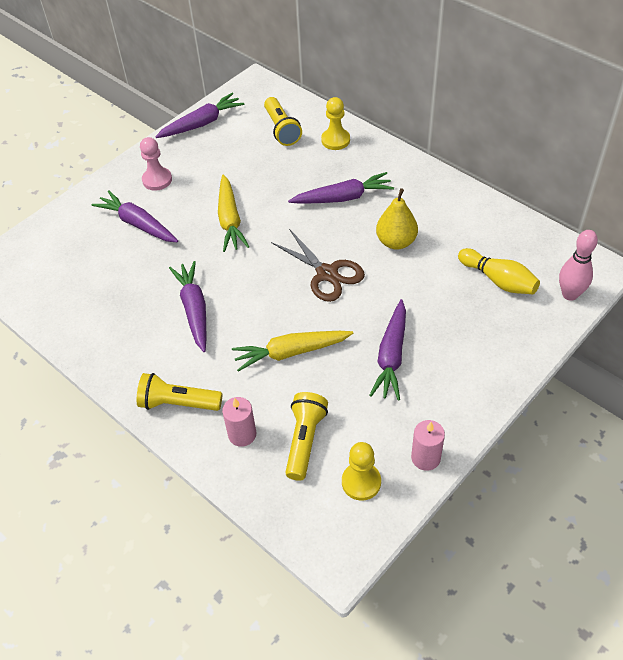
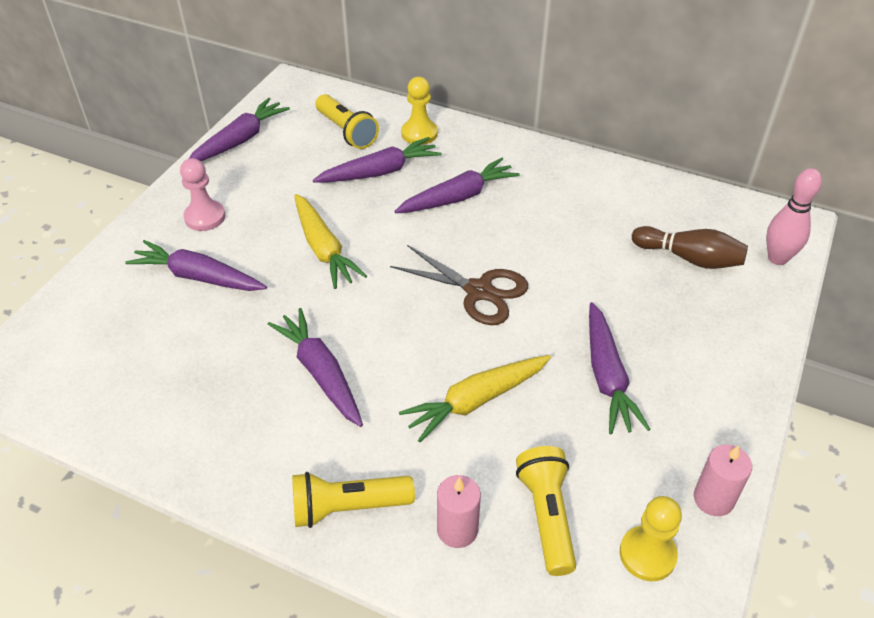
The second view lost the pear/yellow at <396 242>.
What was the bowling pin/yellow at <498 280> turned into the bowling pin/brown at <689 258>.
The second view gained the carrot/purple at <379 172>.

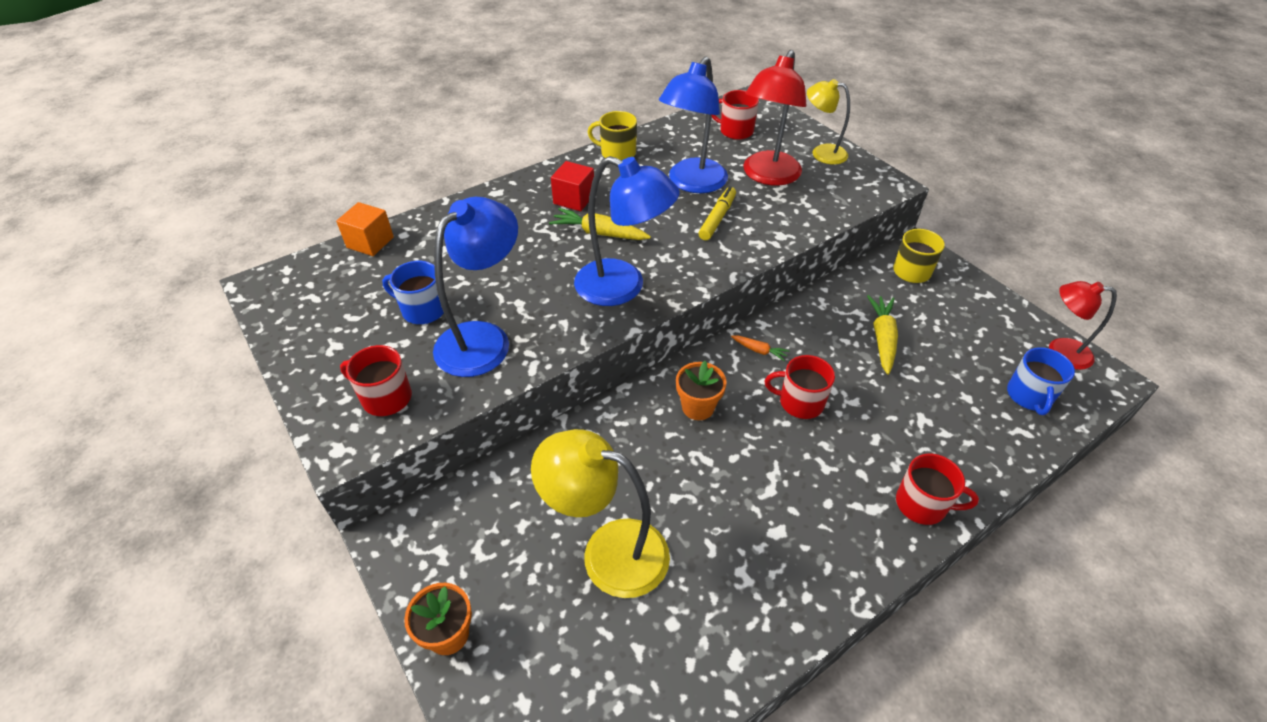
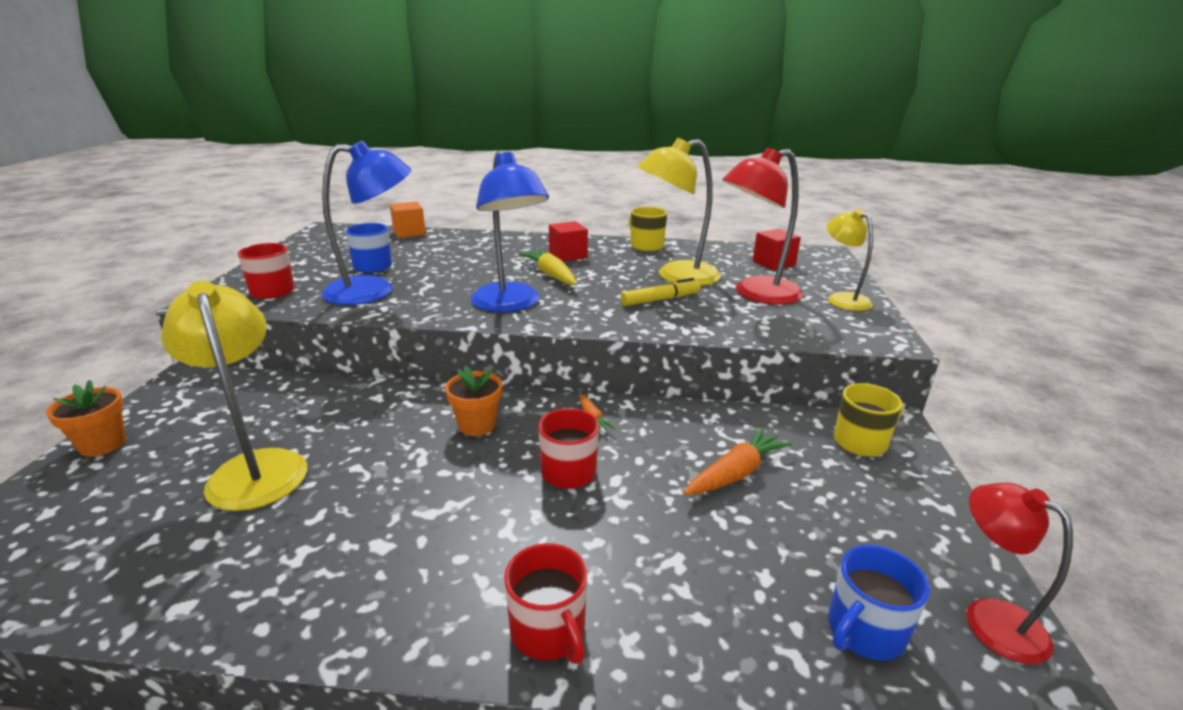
What was the lamp/blue at <692 183> turned into the lamp/yellow at <676 276>.
Where the mug/red stood at <735 131>, the cube/red came to stand at <773 263>.
What was the carrot/yellow at <882 338> turned into the carrot/orange at <736 473>.

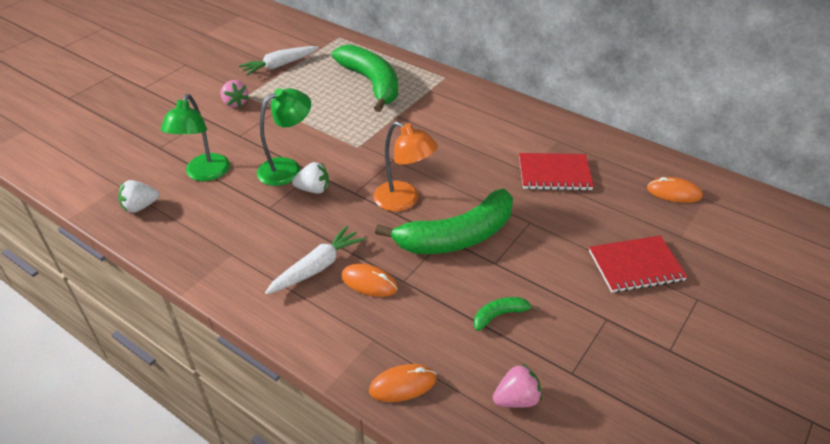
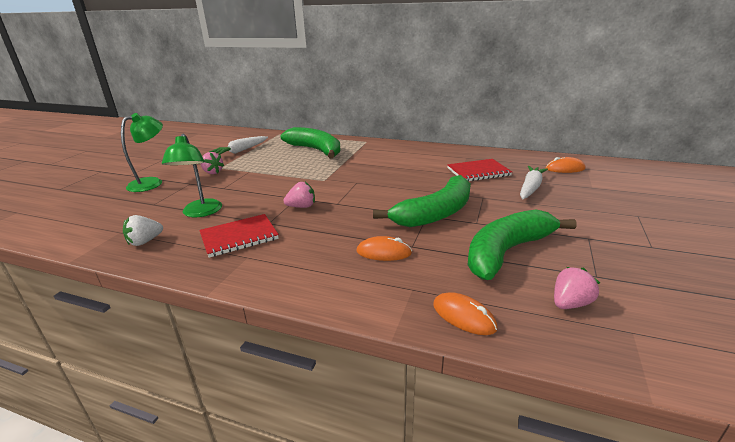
The lamp/green ended up elsewhere, having gone from <287 168> to <152 183>.
The carrot/white ended up elsewhere, having gone from <317 267> to <530 188>.
What was the strawberry/white at <313 189> turned into the strawberry/pink at <302 207>.
The mouse/orange at <402 385> ended up facing another way, 75 degrees clockwise from before.
The second view lost the lamp/orange at <404 201>.
The size of the banana/green at <499 315> changed by a factor of 2.35.
The notebook/red ended up elsewhere, having gone from <635 266> to <239 237>.

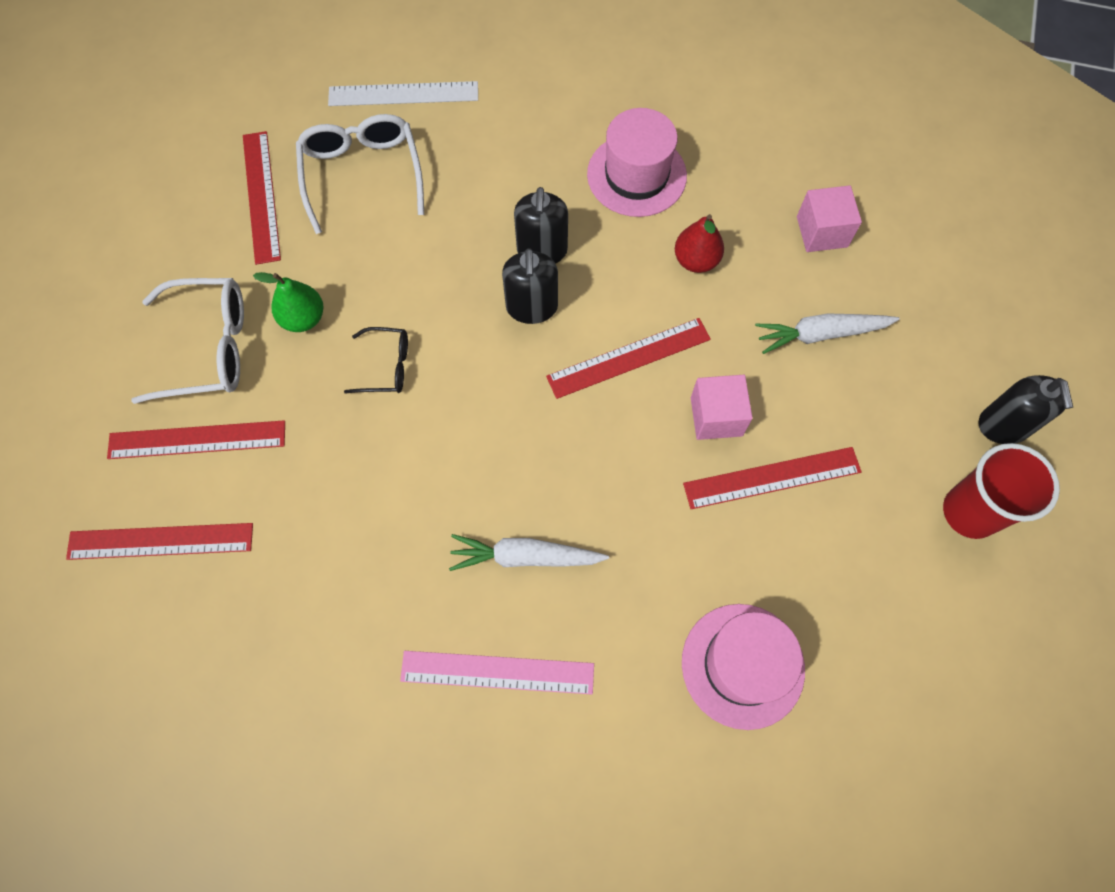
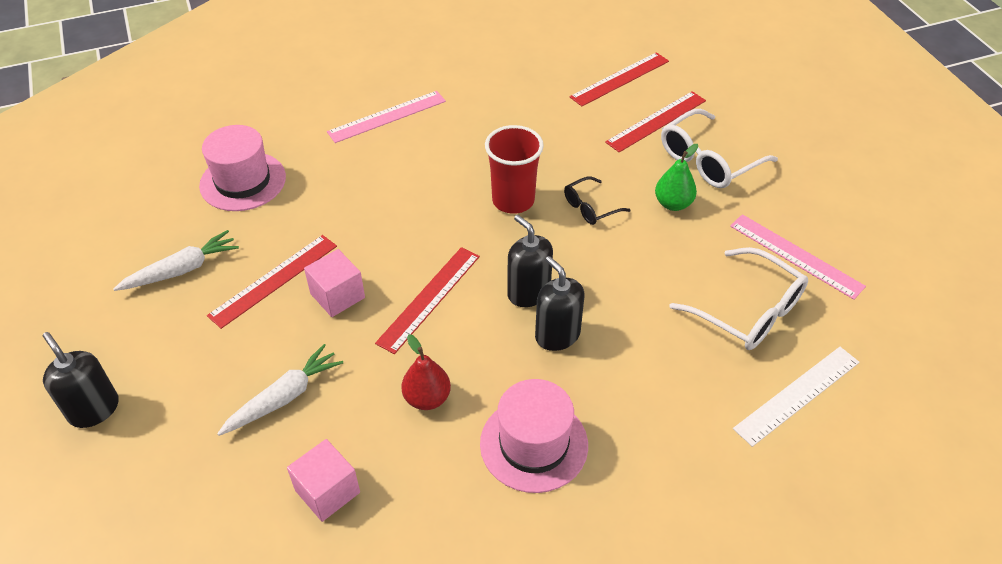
What was the ruler/red at <261 196> turned into the ruler/pink at <795 255>.
The carrot/white ended up elsewhere, having gone from <525 557> to <181 270>.
The cup/red ended up elsewhere, having gone from <970 512> to <513 200>.

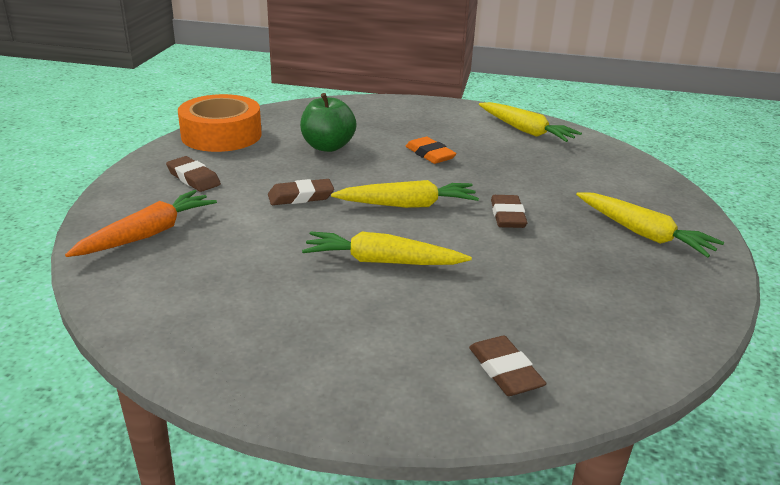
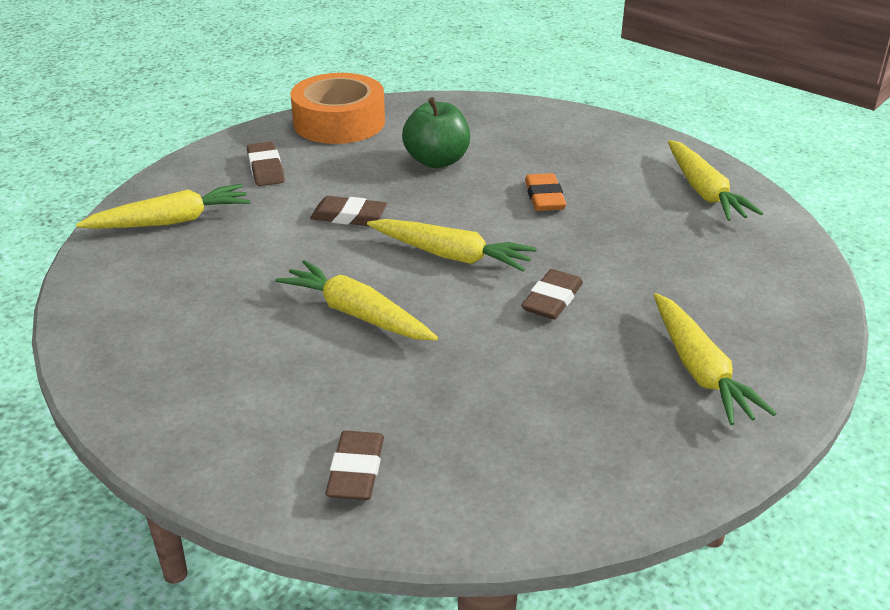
What was the carrot/orange at <148 234> turned into the carrot/yellow at <171 221>.

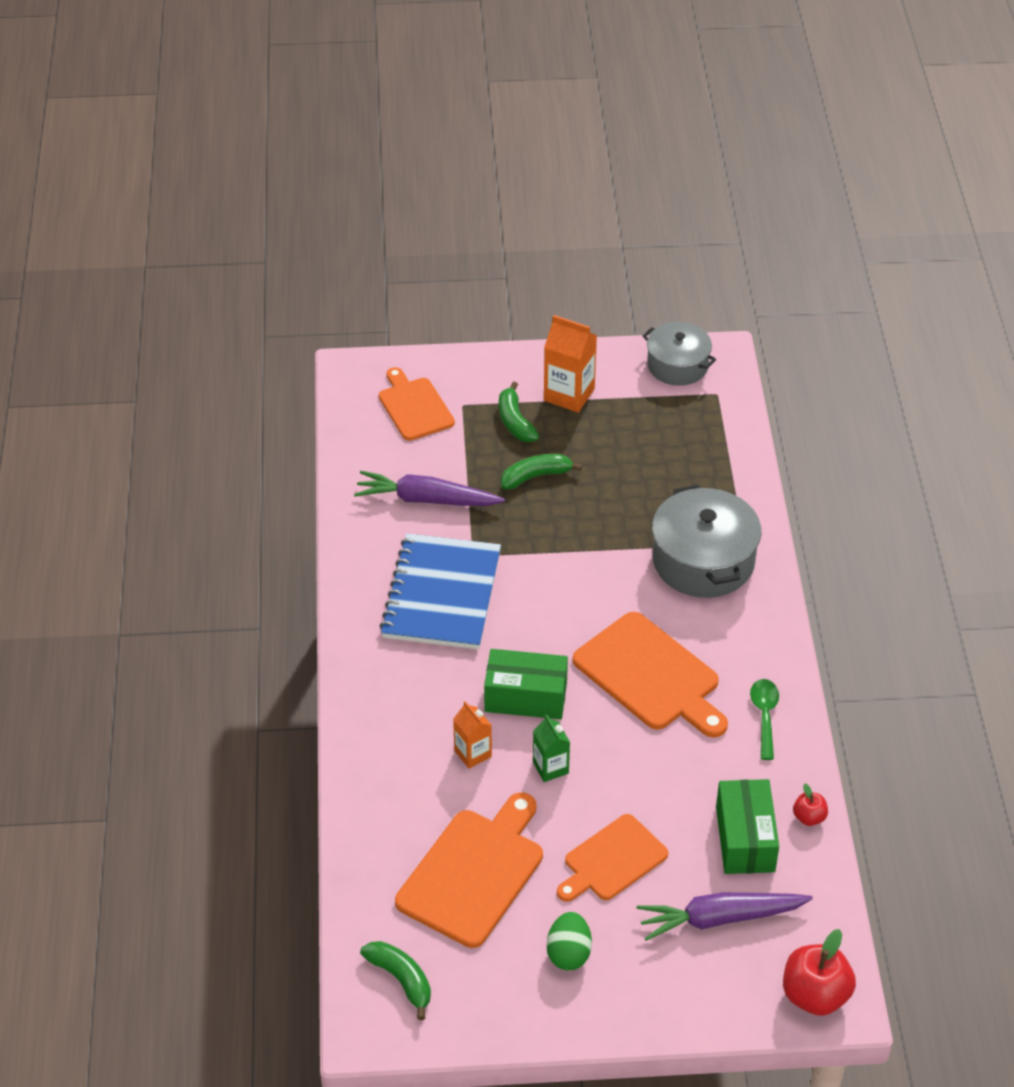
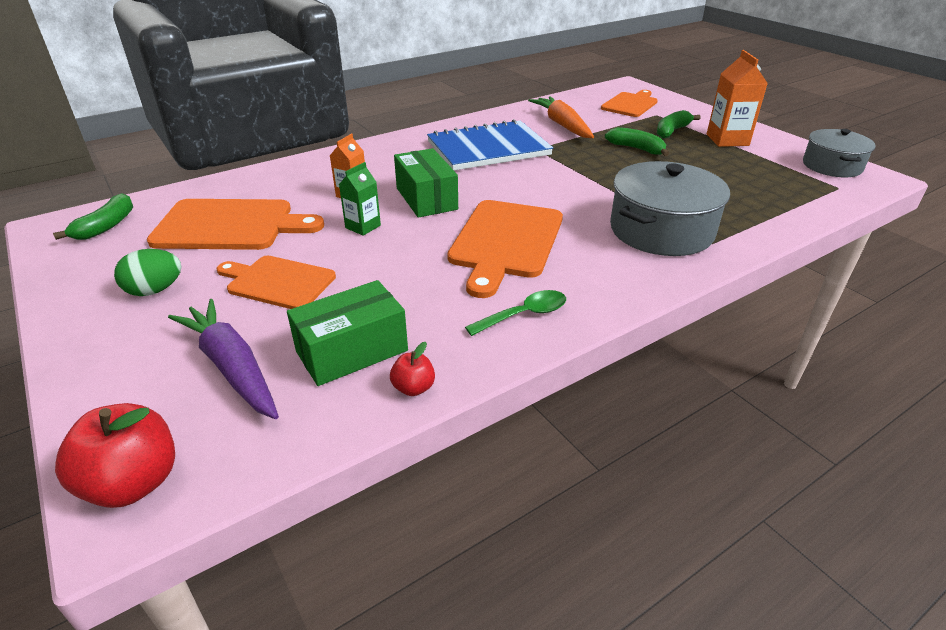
What was the carrot/purple at <426 499> turned into the carrot/orange at <562 125>.

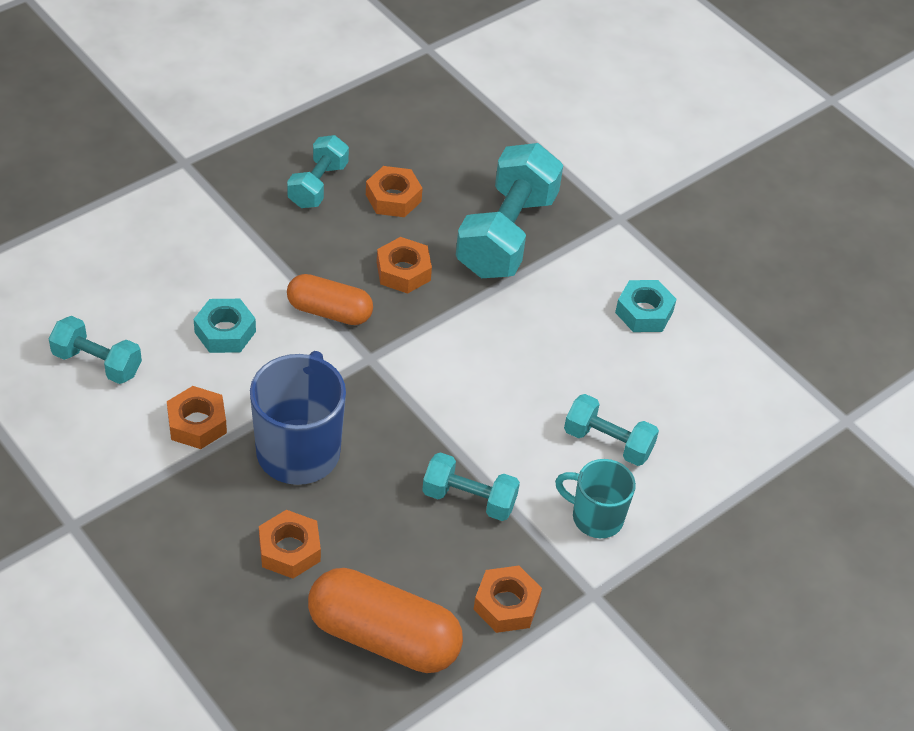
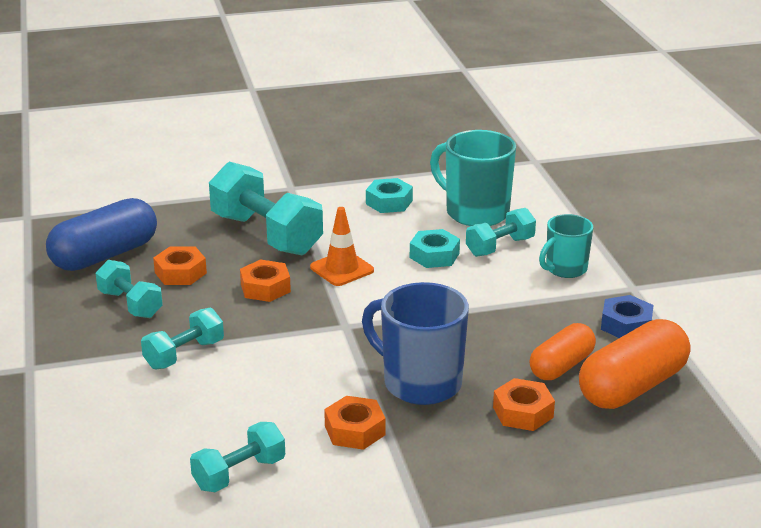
The nut/turquoise ended up elsewhere, having gone from <225 332> to <434 255>.
The capsule/orange ended up elsewhere, having gone from <329 311> to <561 366>.
The dumbbell/turquoise ended up elsewhere, having gone from <469 499> to <184 354>.
What was the nut/orange at <506 605> turned into the nut/blue at <626 325>.
The second view gained the capsule/blue at <105 255>.
The second view gained the traffic cone/orange at <342 269>.
The second view gained the mug/turquoise at <475 212>.

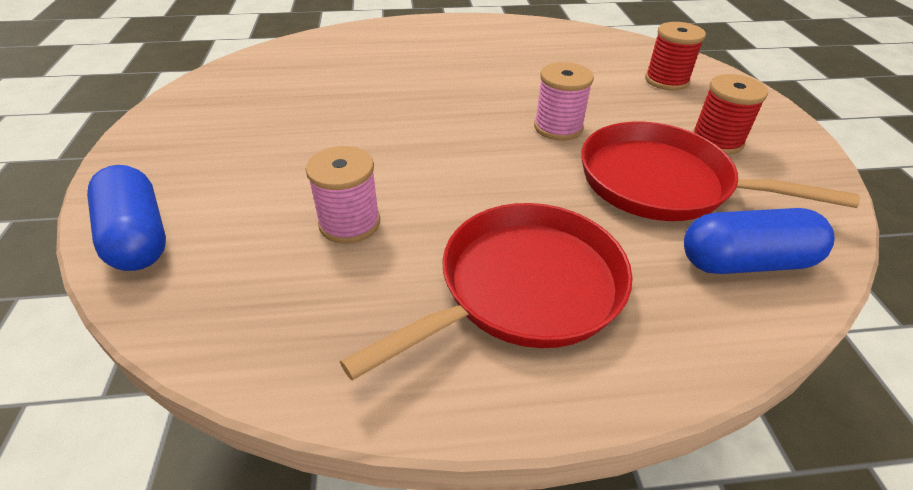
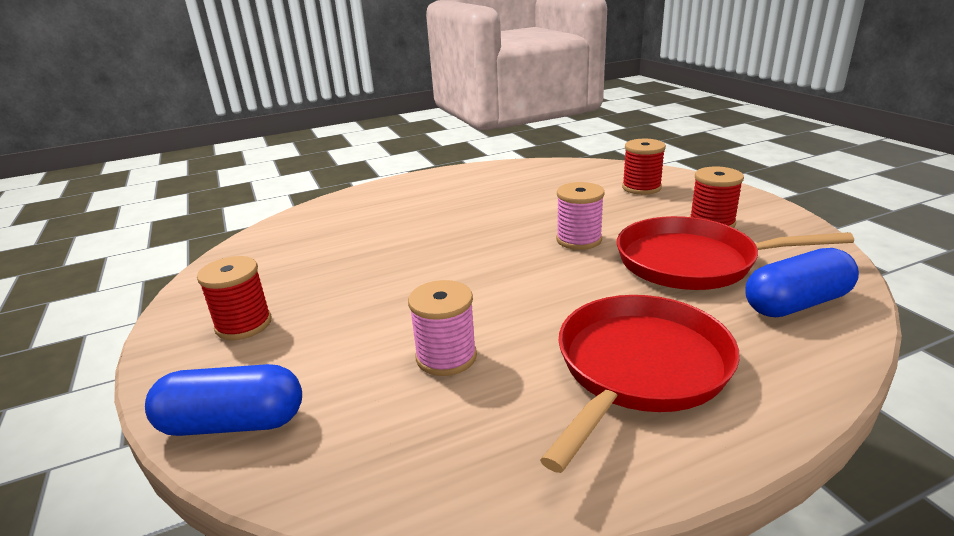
The capsule/blue at <137 237> ended up facing another way, 45 degrees counterclockwise from before.
The second view gained the spool/red at <243 324>.

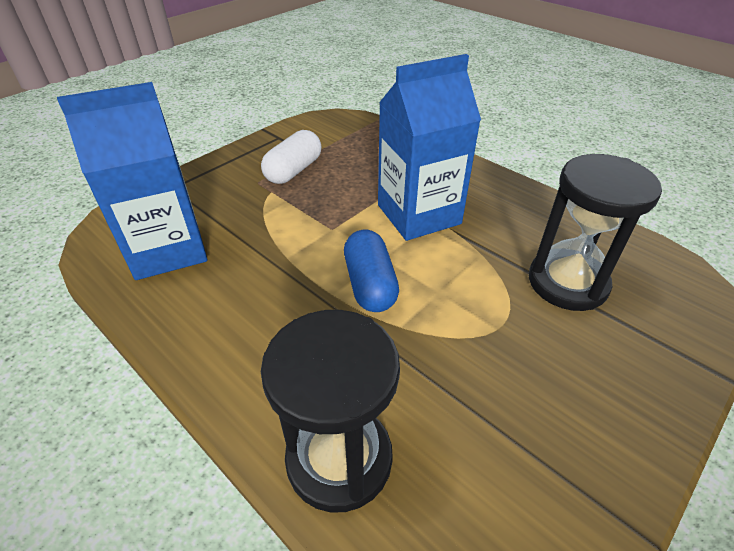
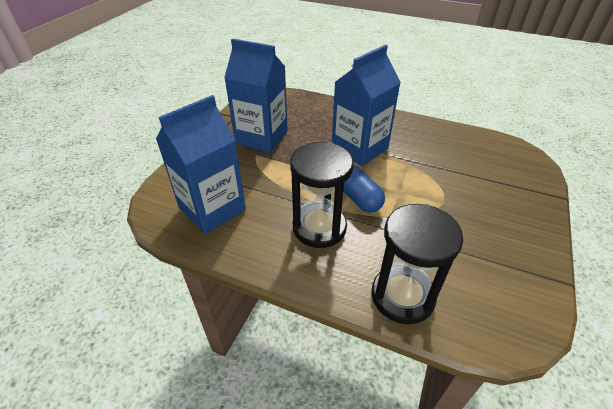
Where the capsule/white stood at <294 170>, the carton/blue came to stand at <261 137>.
The hourglass/black ended up elsewhere, having gone from <567 282> to <319 227>.

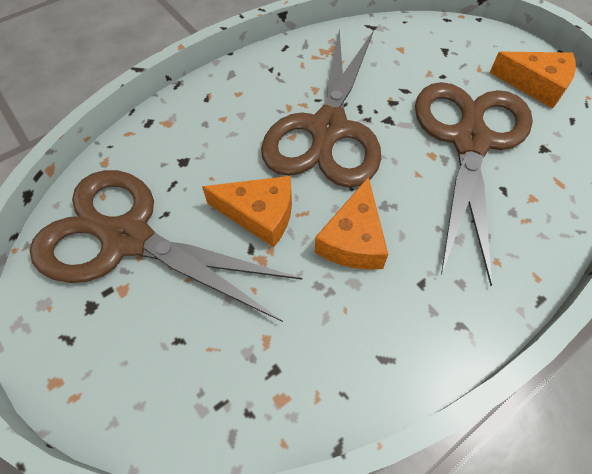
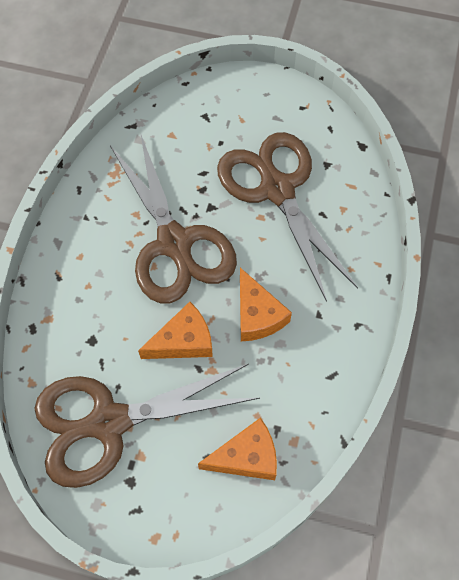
The cheese/orange ended up elsewhere, having gone from <536 85> to <246 457>.

